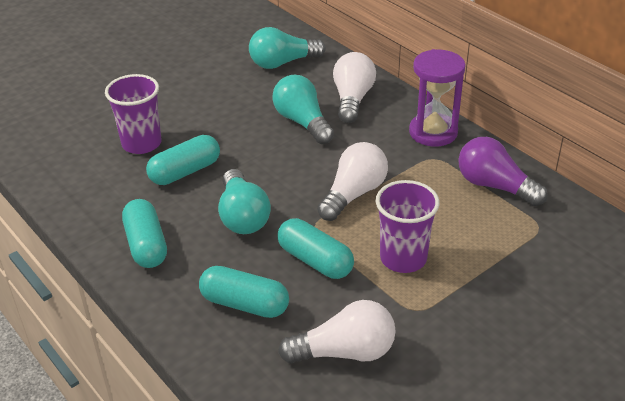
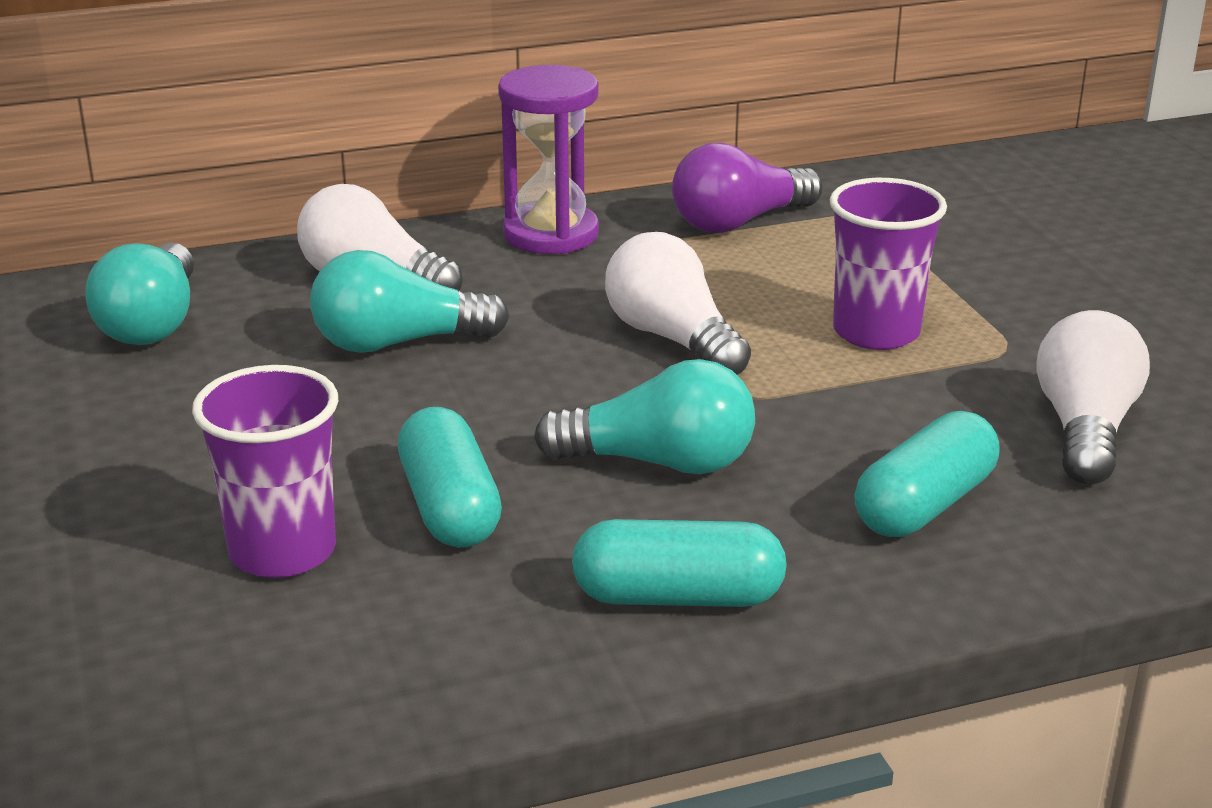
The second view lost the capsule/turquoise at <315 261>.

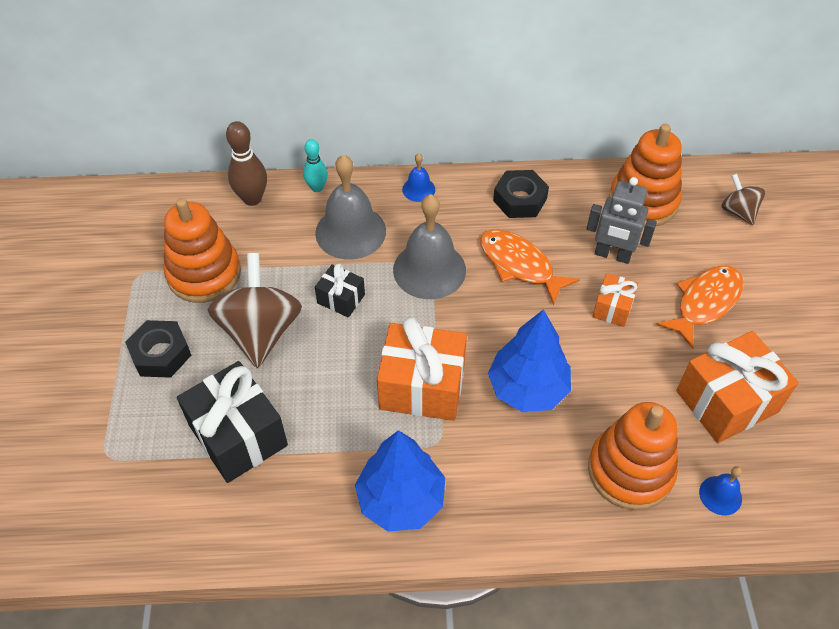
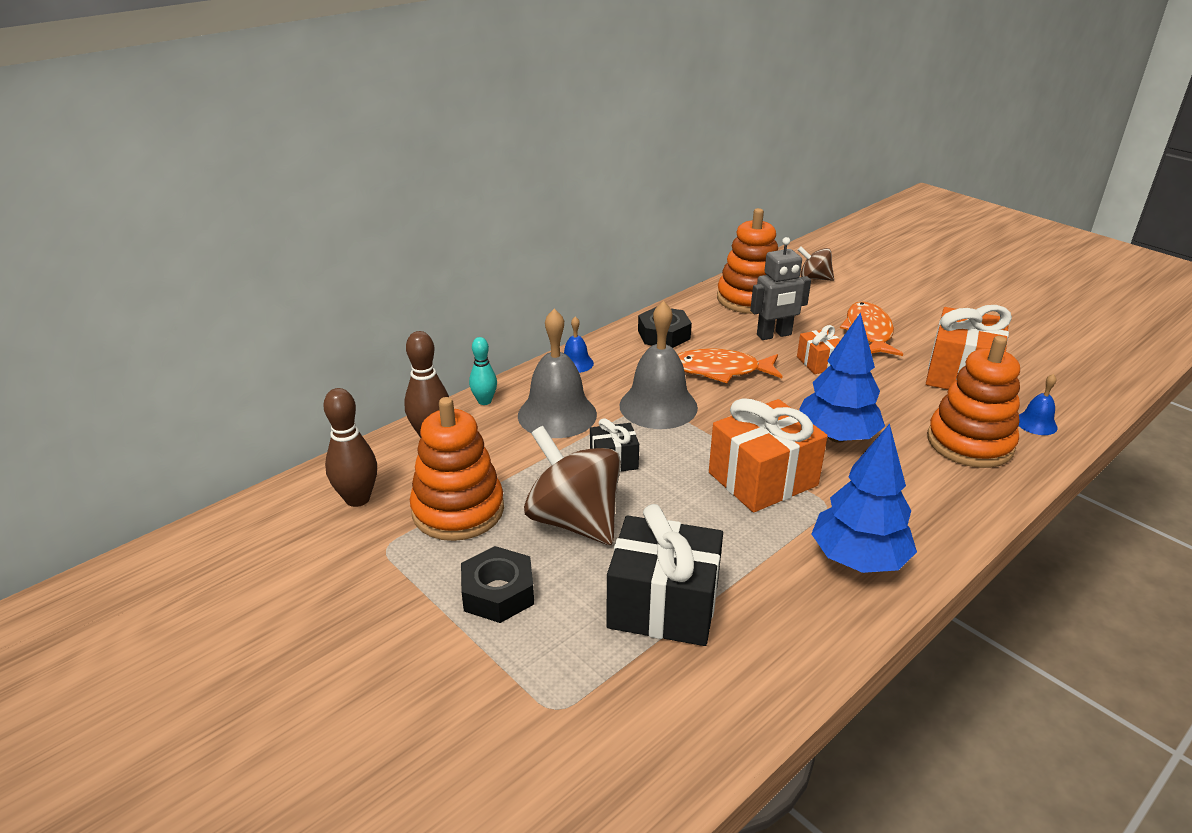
The second view gained the bowling pin/brown at <357 499>.

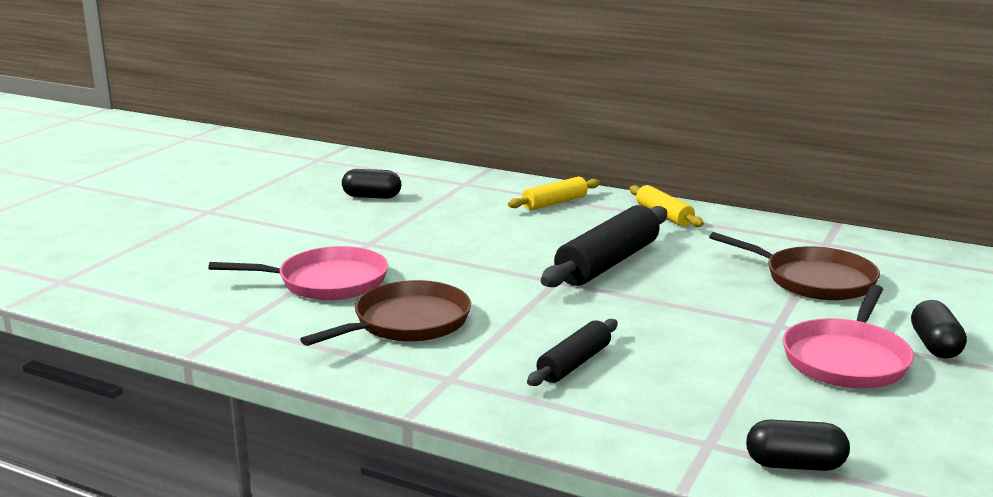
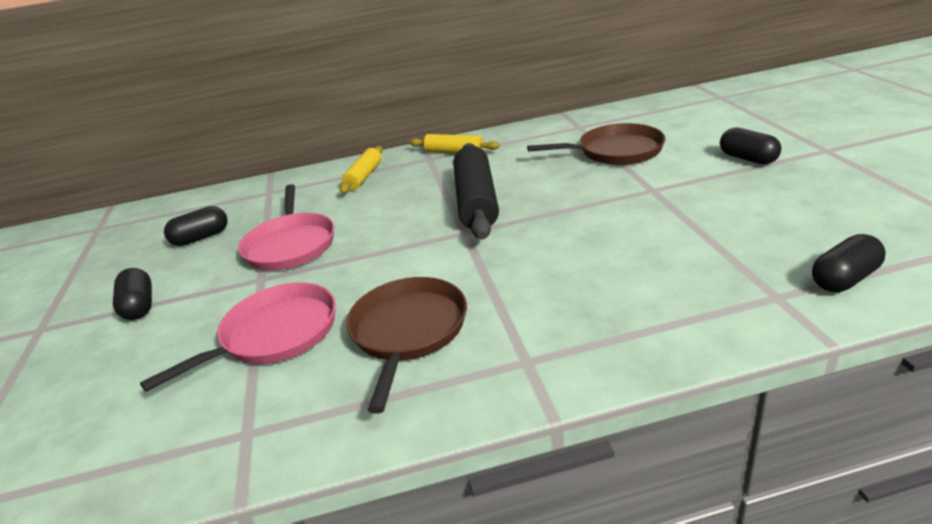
The second view lost the rolling pin/black at <574 363>.
The pan/pink ended up elsewhere, having gone from <847 359> to <291 245>.
The second view gained the capsule/black at <139 306>.

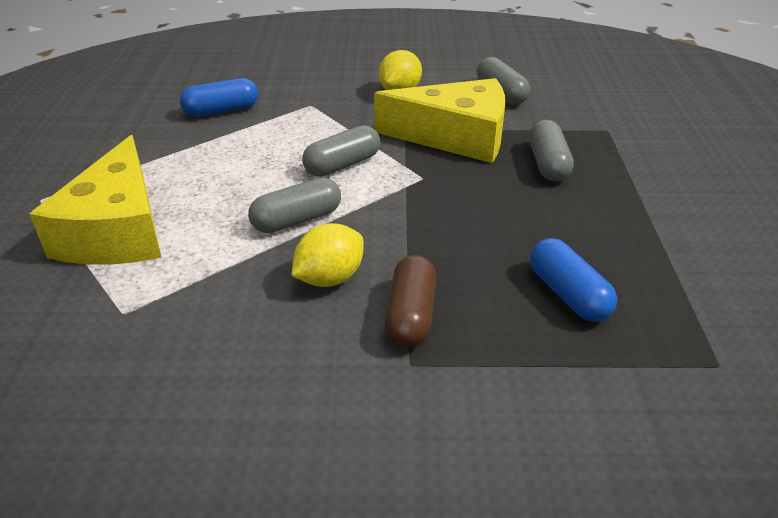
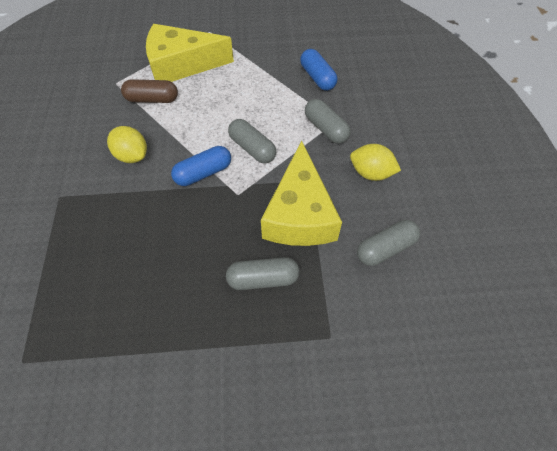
The capsule/grey ended up elsewhere, having gone from <297 220> to <326 129>.
The capsule/brown ended up elsewhere, having gone from <411 315> to <152 99>.
The capsule/blue ended up elsewhere, having gone from <568 294> to <203 173>.

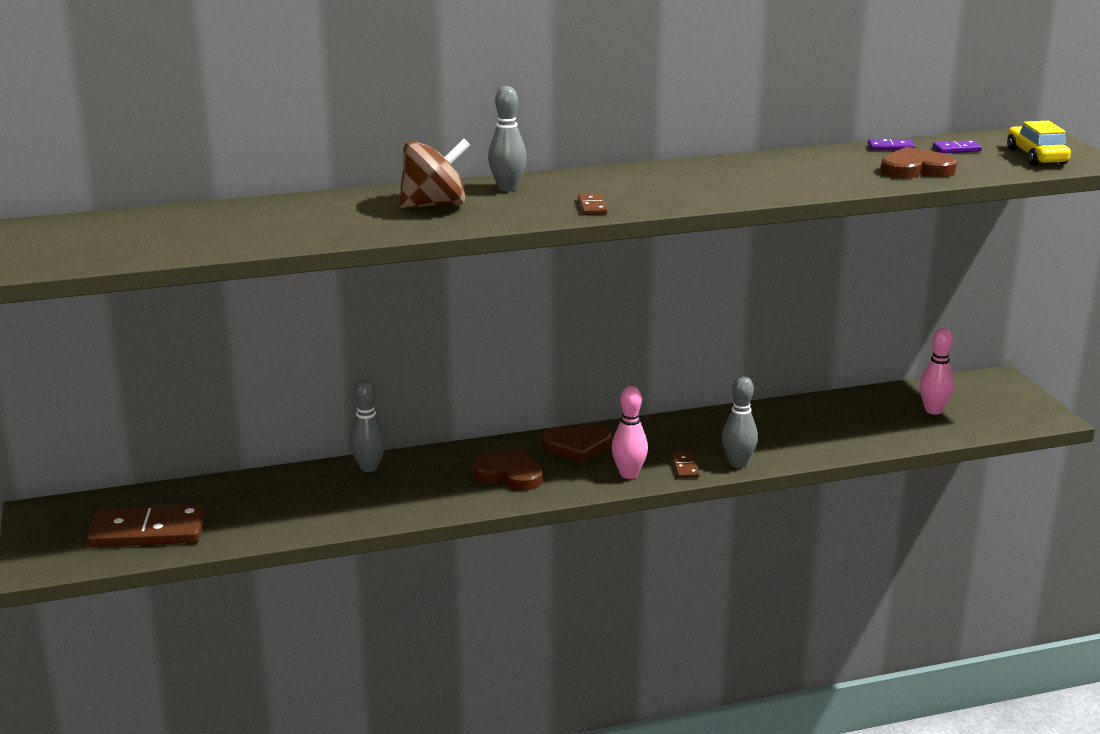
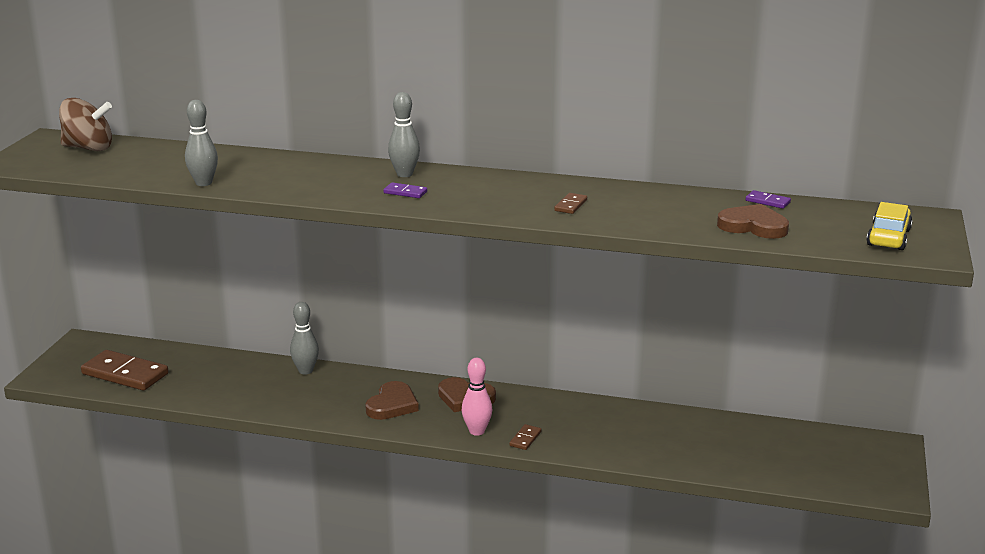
The spinning top/brown ended up elsewhere, having gone from <434 205> to <88 148>.
The heart/brown at <509 474> ended up facing another way, 60 degrees clockwise from before.
The domino/brown ended up elsewhere, having gone from <592 206> to <571 205>.
The bowling pin/grey ended up elsewhere, having gone from <738 463> to <203 183>.
The second view lost the bowling pin/pink at <933 410>.
The domino/purple ended up elsewhere, having gone from <956 149> to <405 192>.

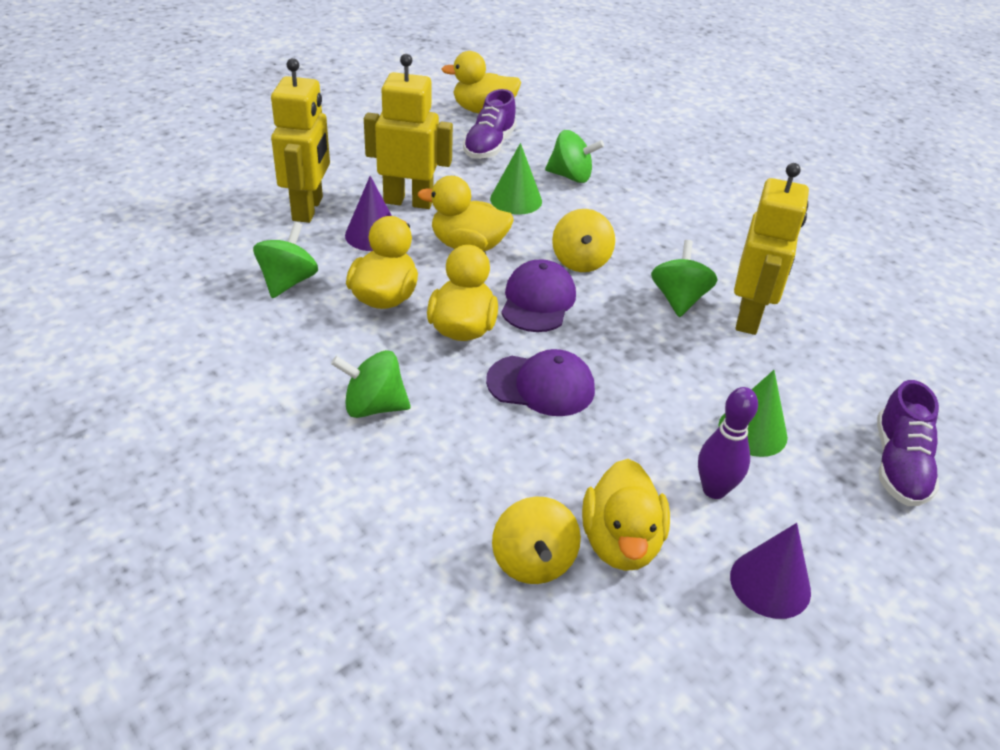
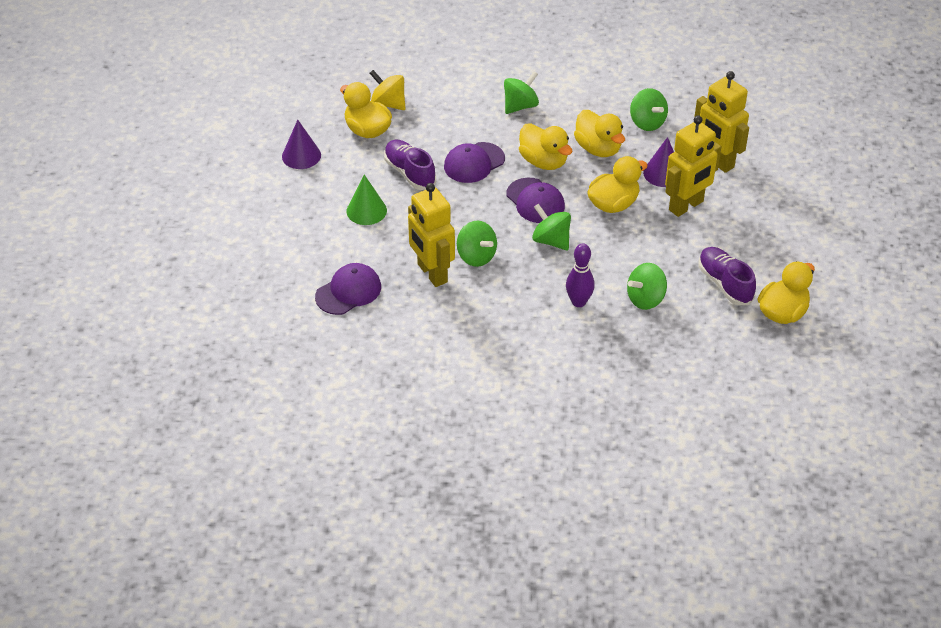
The second view lost the cone/green at <516 200>.
What was the spinning top/yellow at <580 261> turned into the spinning top/green at <551 240>.
The bowling pin/purple ended up elsewhere, having gone from <714 489> to <578 302>.
The shoe/purple ended up elsewhere, having gone from <899 465> to <410 173>.
The second view gained the cap/purple at <348 291>.

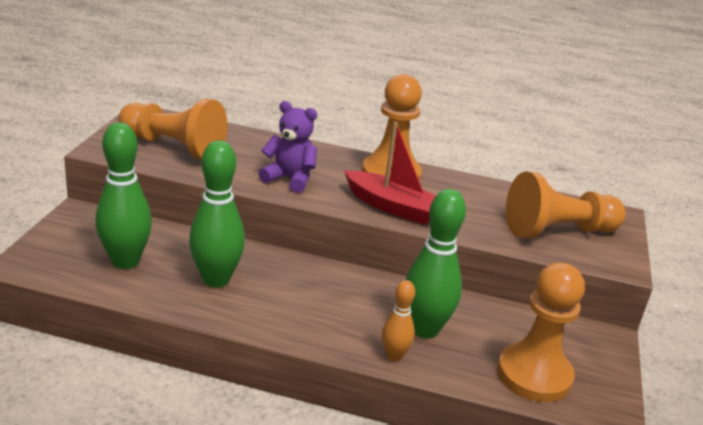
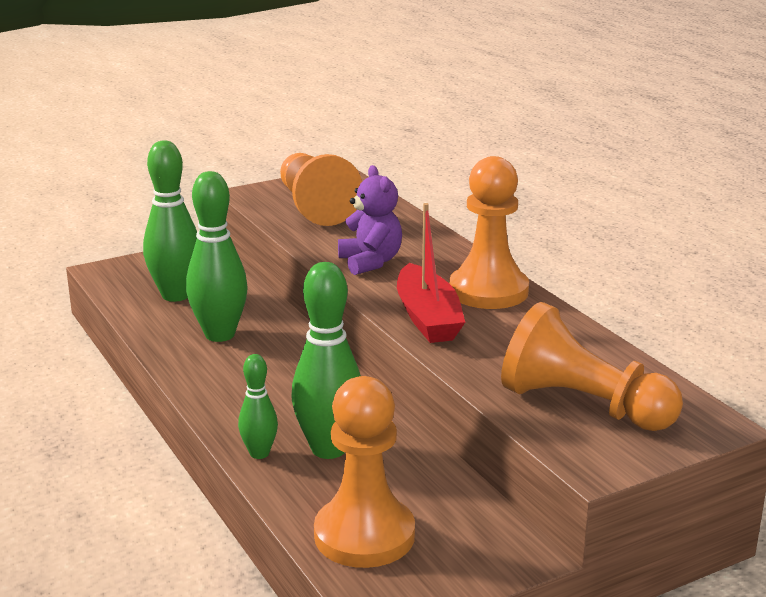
What was the bowling pin/orange at <394 356> turned into the bowling pin/green at <259 453>.

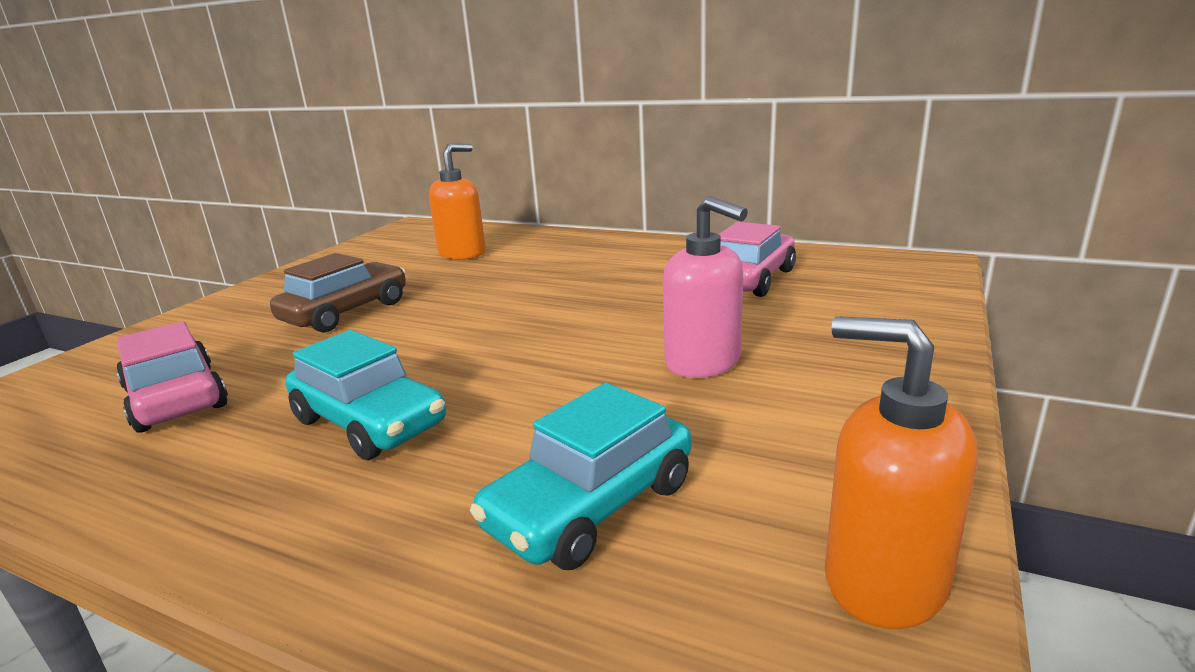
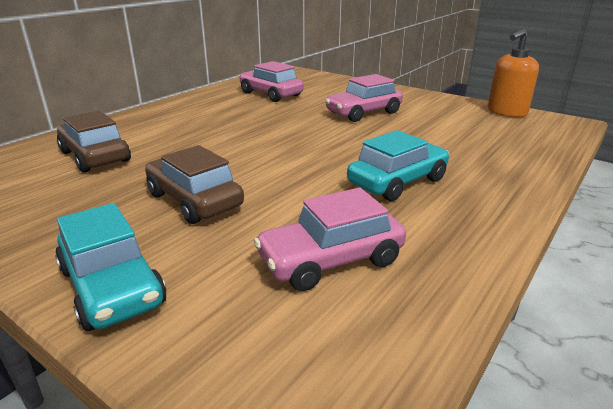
Where the soap dispenser/orange stood at <462 253>, the car/brown came to stand at <95 156>.
The car/turquoise ended up elsewhere, having gone from <591 506> to <112 286>.
Where the soap dispenser/pink stood at <703 362>, the car/pink came to stand at <363 113>.

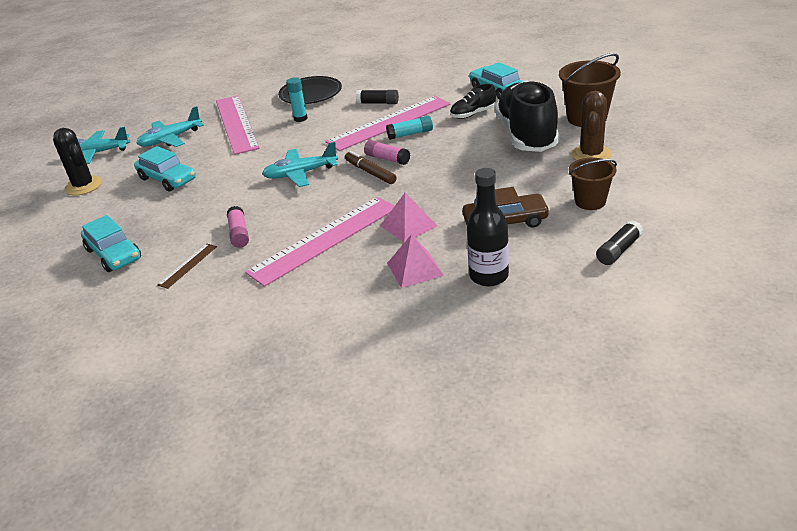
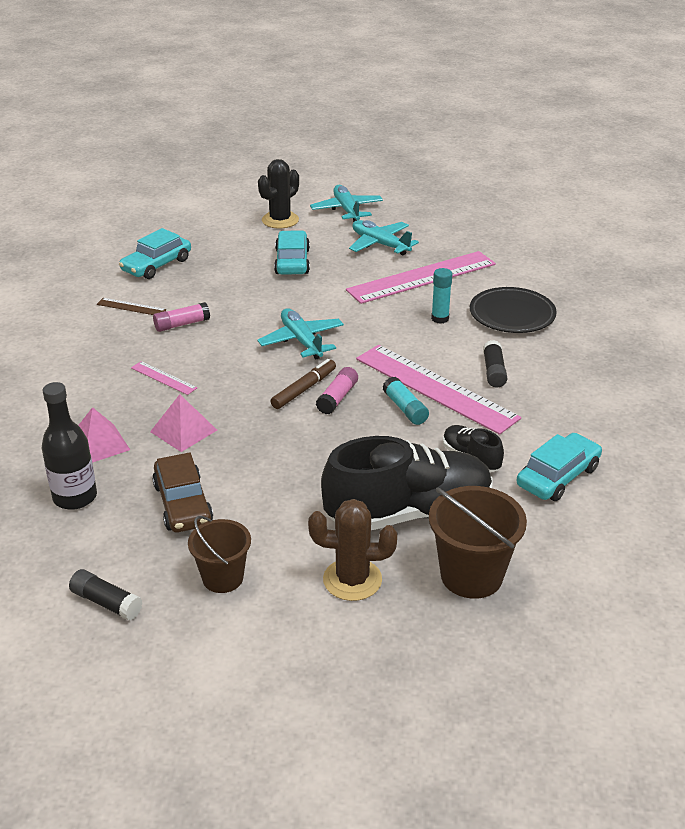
The car/turquoise at <167 179> ended up facing another way, 150 degrees clockwise from before.
The size of the ruler/pink at <324 239> changed by a factor of 0.43.

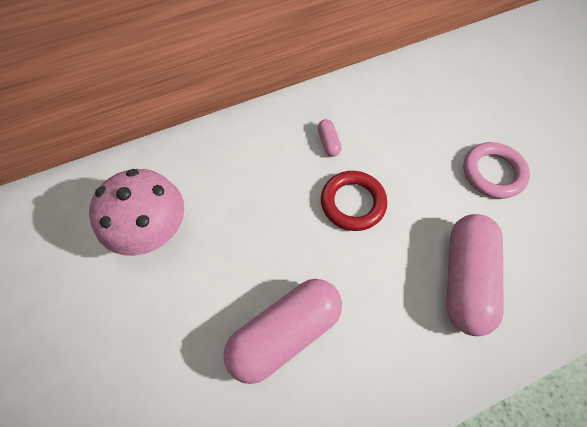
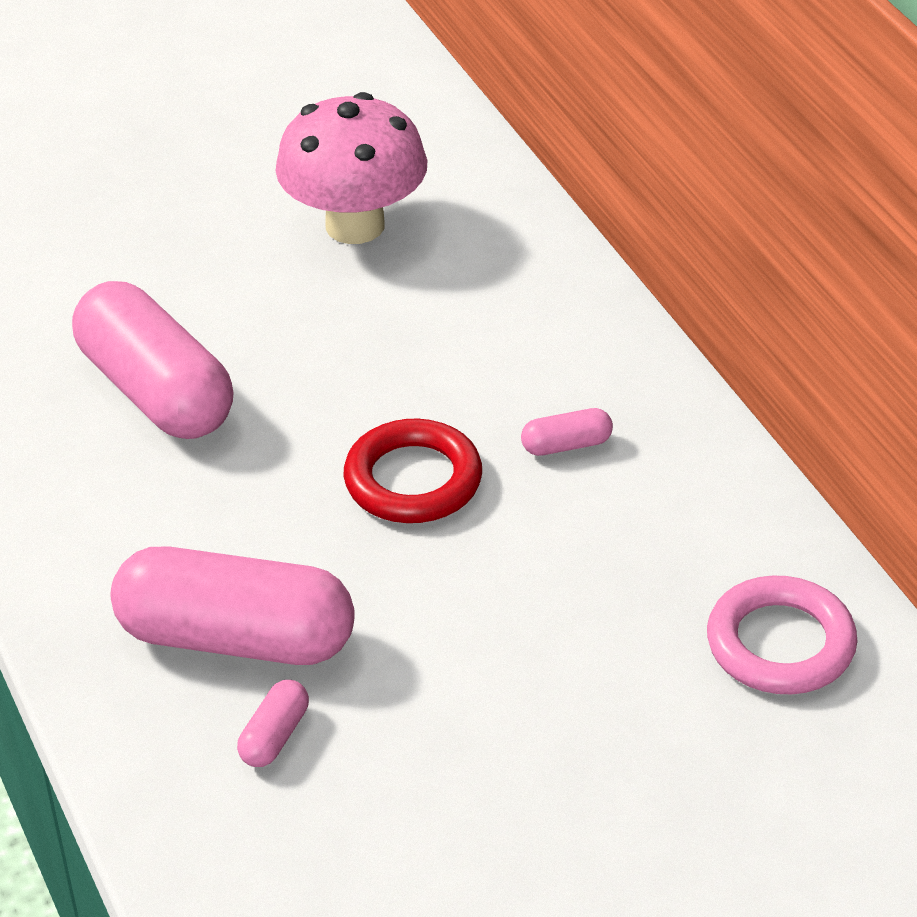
The ring/pink ended up elsewhere, having gone from <493 173> to <780 644>.
The second view gained the capsule/pink at <274 736>.

